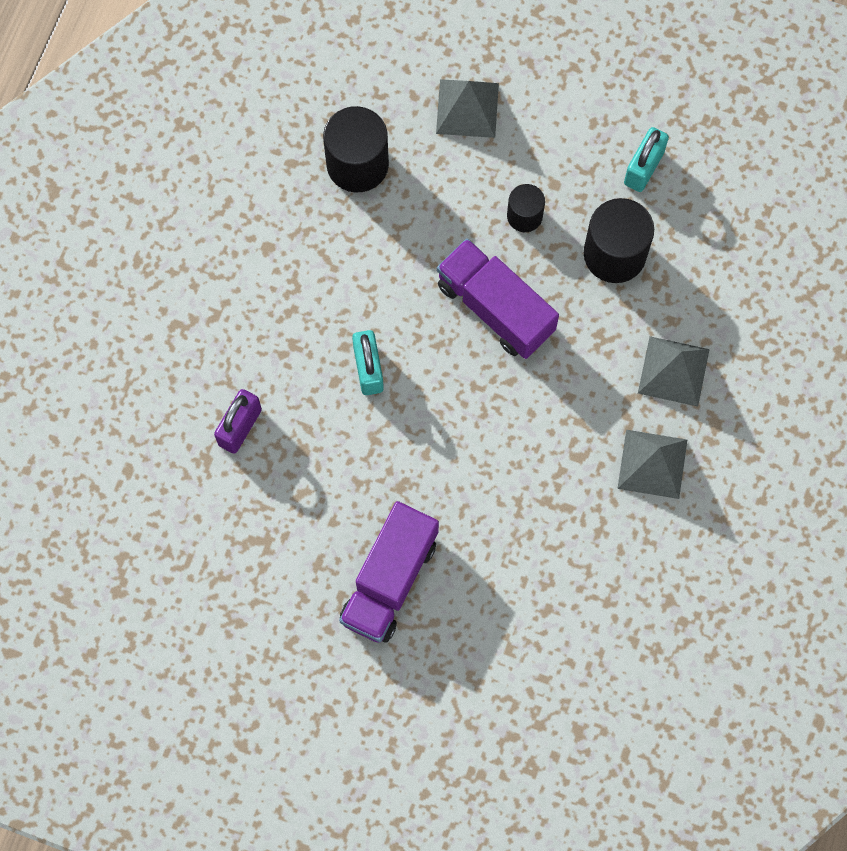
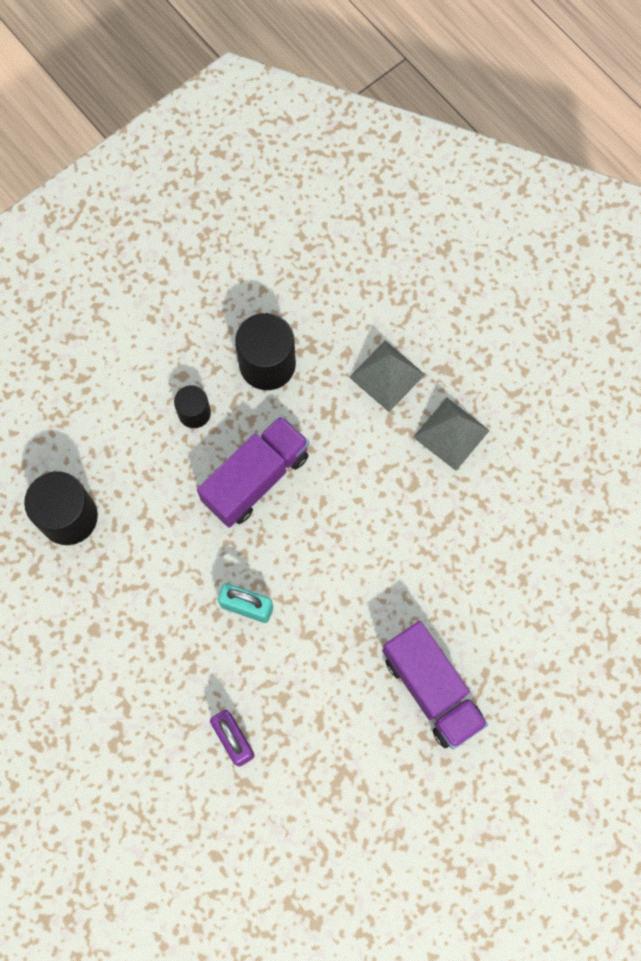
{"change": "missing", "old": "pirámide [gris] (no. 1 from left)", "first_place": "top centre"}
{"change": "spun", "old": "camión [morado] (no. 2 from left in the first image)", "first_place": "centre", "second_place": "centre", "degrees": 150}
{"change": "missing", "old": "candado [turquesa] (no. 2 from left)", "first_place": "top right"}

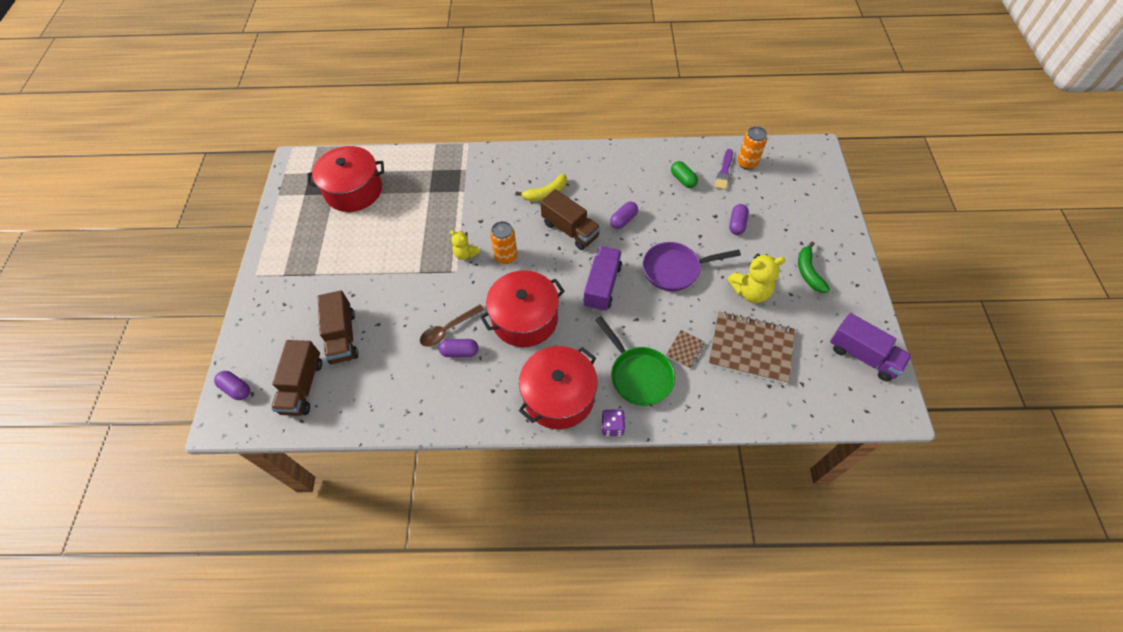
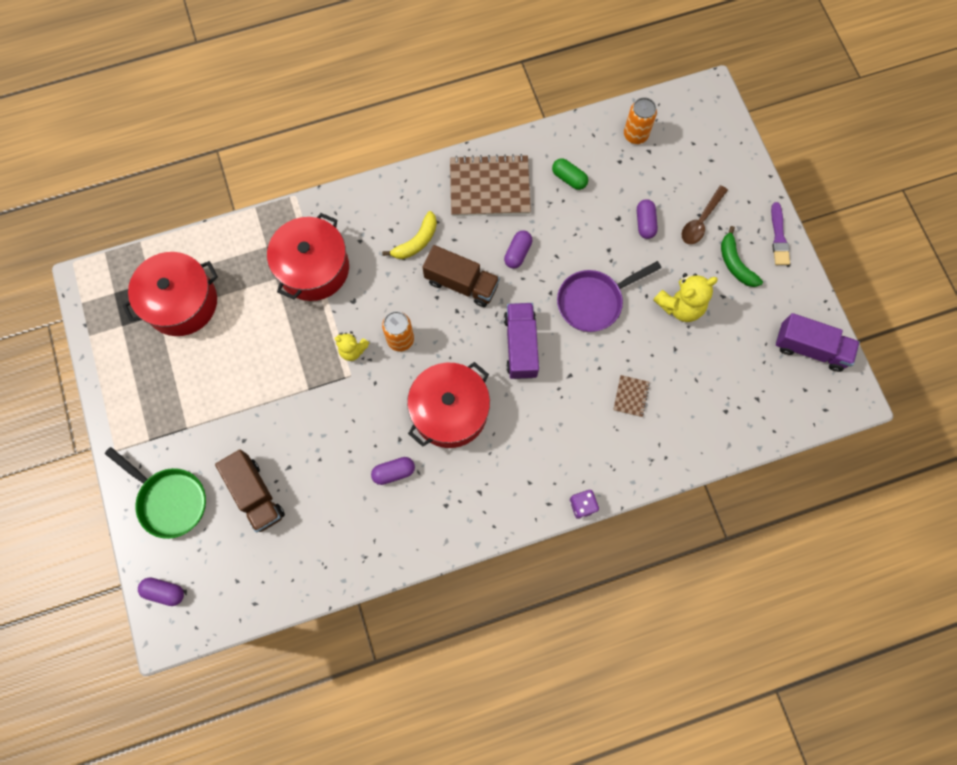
{"change": "missing", "old": "camión [marrón] (no. 1 from left)", "first_place": "middle left"}
{"change": "relocated", "old": "cuchara [marrón]", "first_place": "centre", "second_place": "top right"}
{"change": "relocated", "old": "olla [rojo] (no. 3 from left in the first image)", "new": "olla [rojo] (no. 2 from left)", "first_place": "centre", "second_place": "middle left"}
{"change": "relocated", "old": "sartén [verde]", "first_place": "centre", "second_place": "middle left"}
{"change": "relocated", "old": "cuaderno [marrón] (no. 2 from left in the first image)", "new": "cuaderno [marrón] (no. 1 from left)", "first_place": "middle right", "second_place": "top centre"}
{"change": "relocated", "old": "pincel [morado]", "first_place": "top centre", "second_place": "top right"}

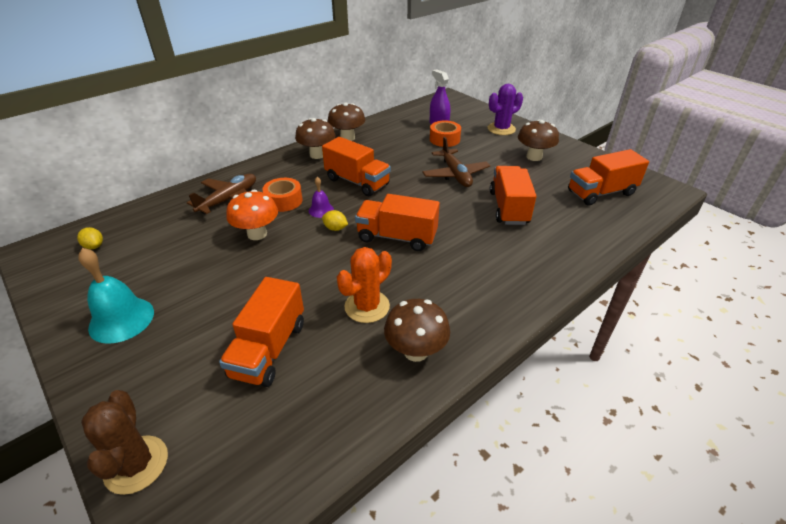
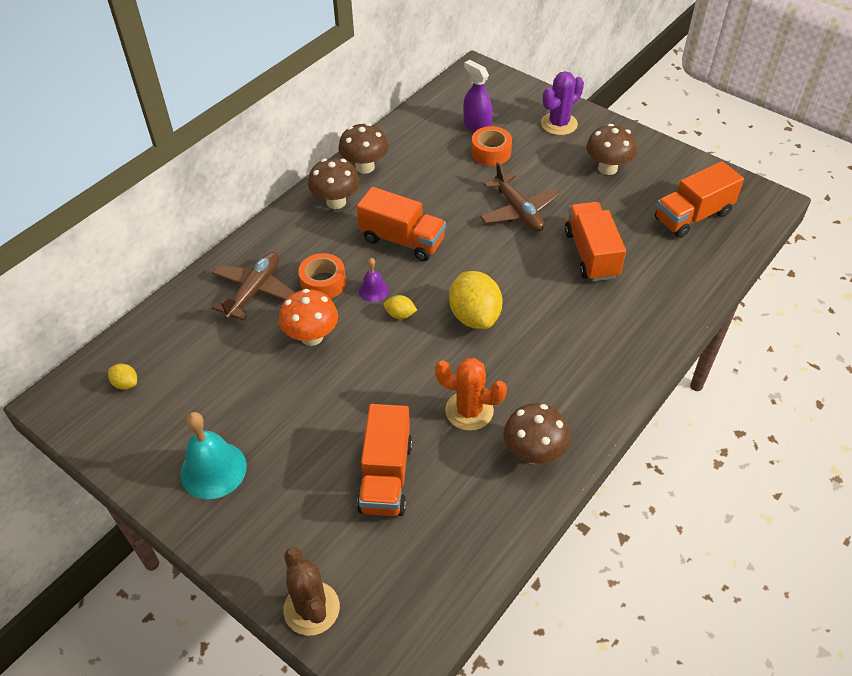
{"change": "spun", "old": "cactus [naranja]", "first_place": "centre", "second_place": "centre", "degrees": 75}
{"change": "exchanged", "old": "camión [naranja] (no. 3 from left)", "new": "limón [amarillo] (no. 3 from left)", "first_place": "centre", "second_place": "centre"}

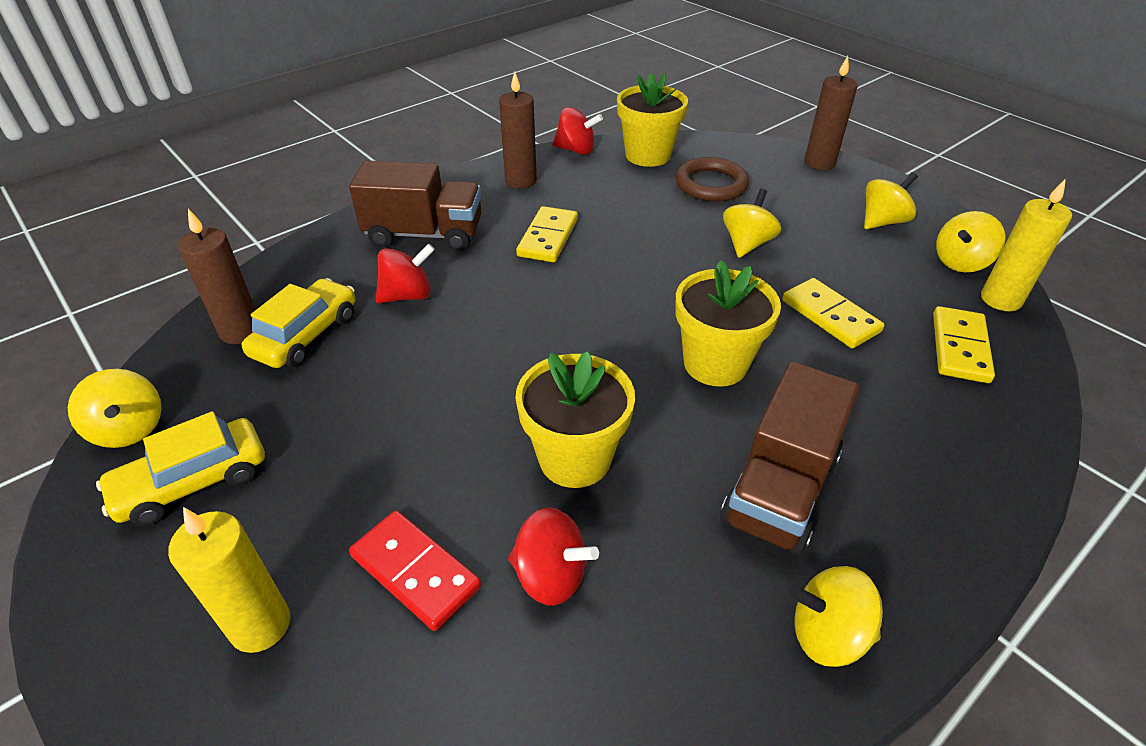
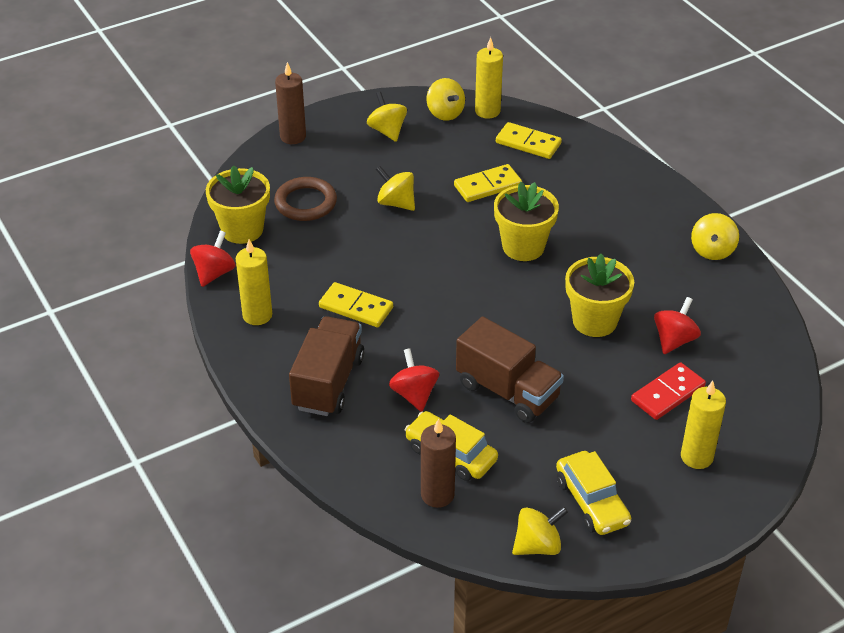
{"change": "colour", "old": "vela [marrón] (no. 2 from left)", "new": "vela [amarillo] (no. 1 from left)", "first_place": "top centre", "second_place": "middle left"}
{"change": "relocated", "old": "camión [marrón] (no. 2 from left)", "first_place": "middle right", "second_place": "centre"}

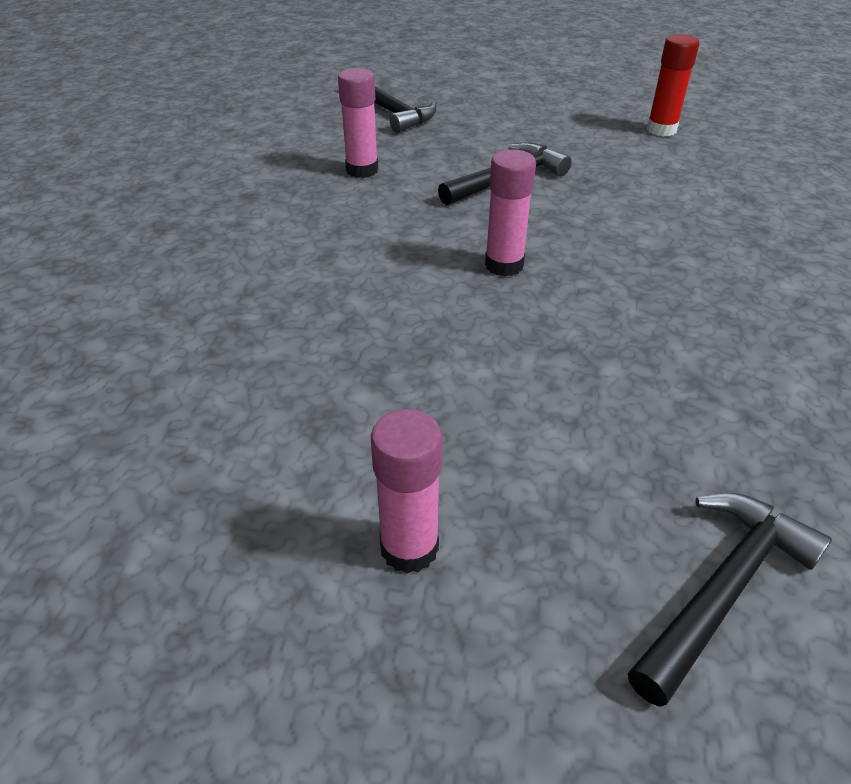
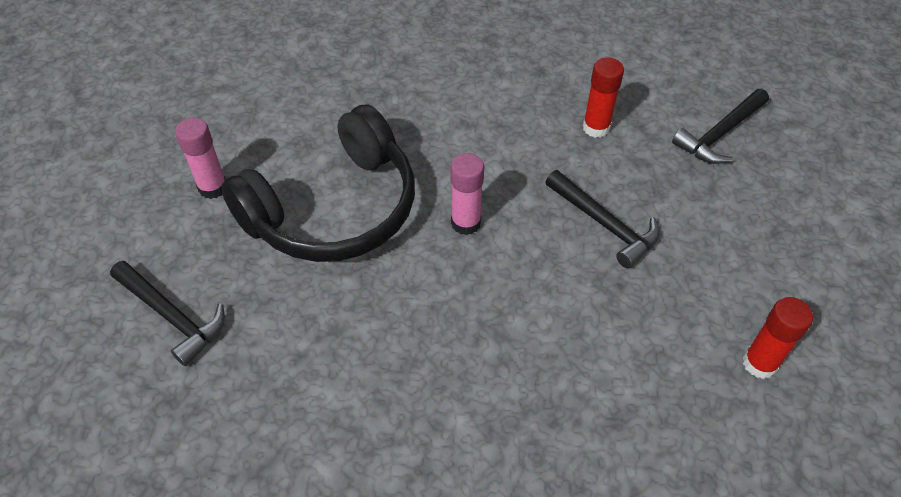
{"change": "colour", "old": "barra de pegamento [rosa] (no. 1 from left)", "new": "barra de pegamento [rojo] (no. 1 from left)", "first_place": "top centre", "second_place": "top right"}
{"change": "appeared", "new": "auriculares [negro]", "second_place": "centre"}

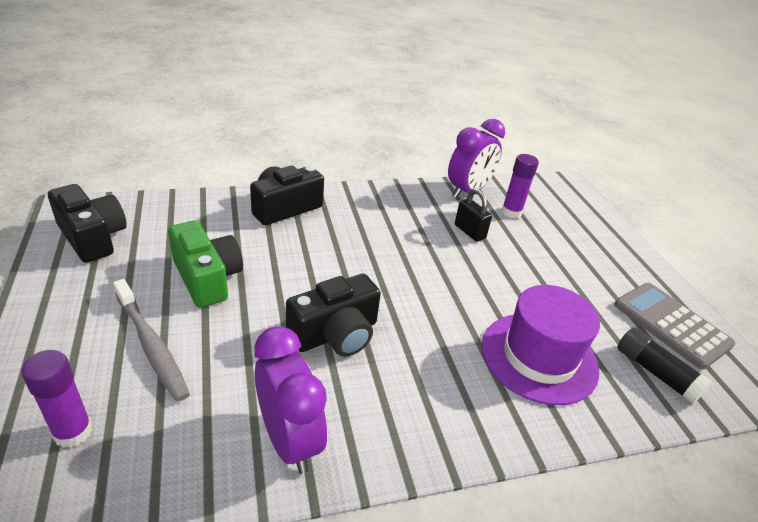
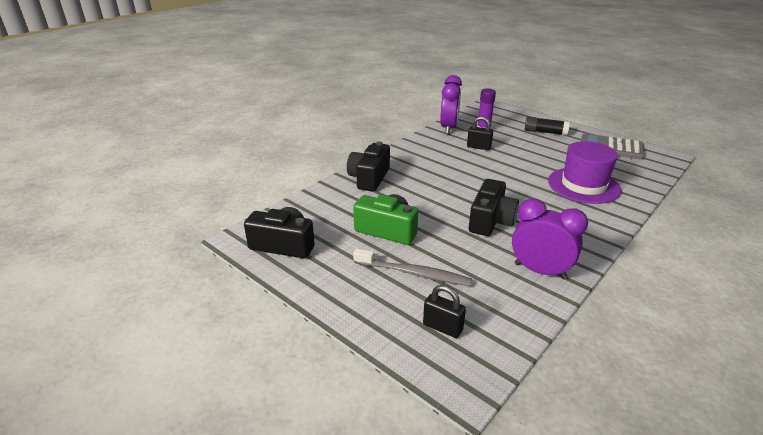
{"change": "exchanged", "old": "barra de pegamento [morado] (no. 1 from left)", "new": "candado [negro] (no. 1 from left)", "first_place": "bottom left", "second_place": "bottom centre"}
{"change": "relocated", "old": "barra de pegamento [negro]", "first_place": "bottom right", "second_place": "top right"}

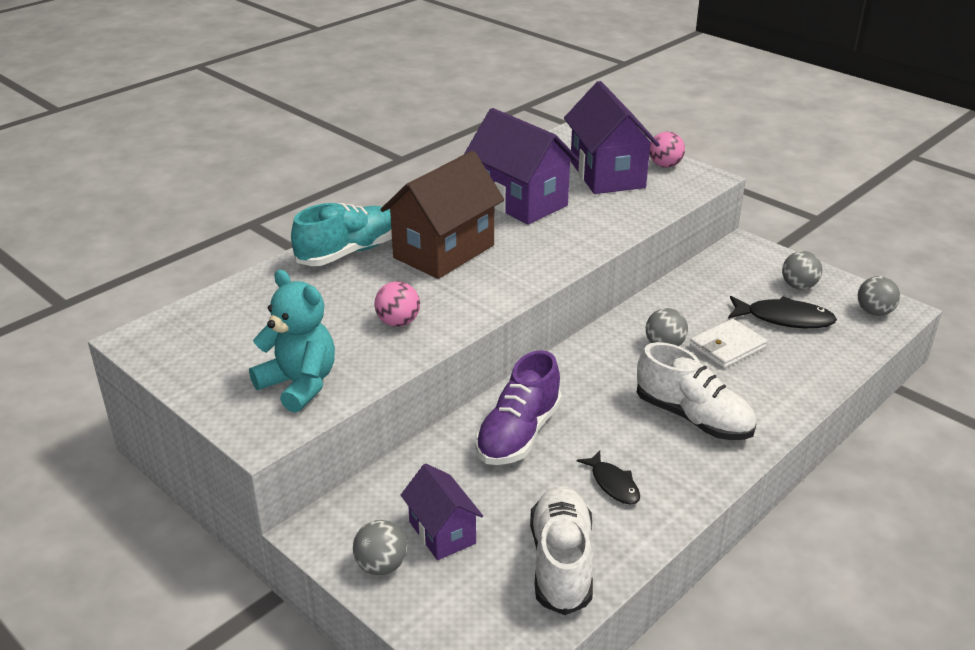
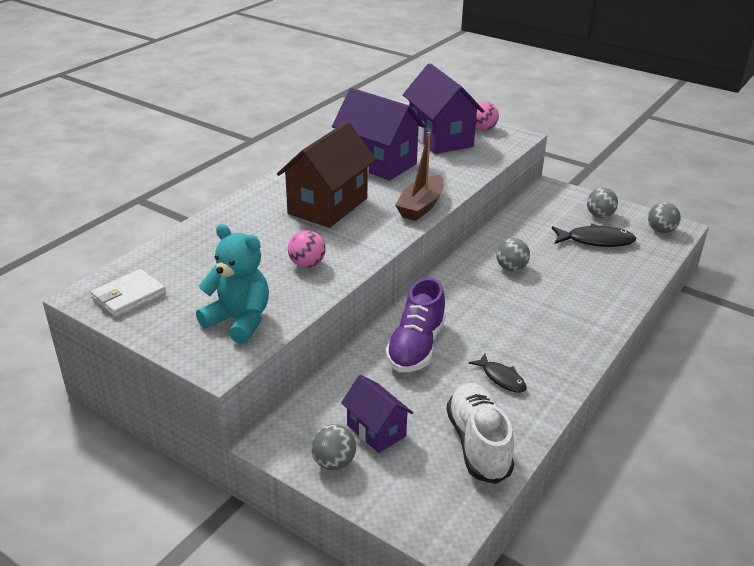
{"change": "missing", "old": "zapato [turquesa]", "first_place": "centre"}
{"change": "missing", "old": "zapato [blanco] (no. 2 from left)", "first_place": "middle right"}
{"change": "relocated", "old": "cartera [blanco]", "first_place": "middle right", "second_place": "middle left"}
{"change": "appeared", "new": "barco [marrón]", "second_place": "top centre"}

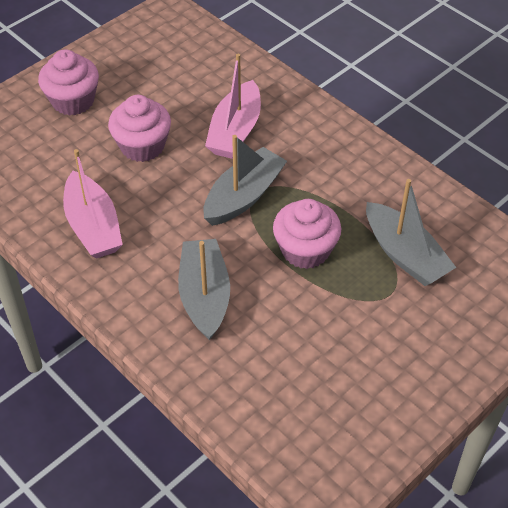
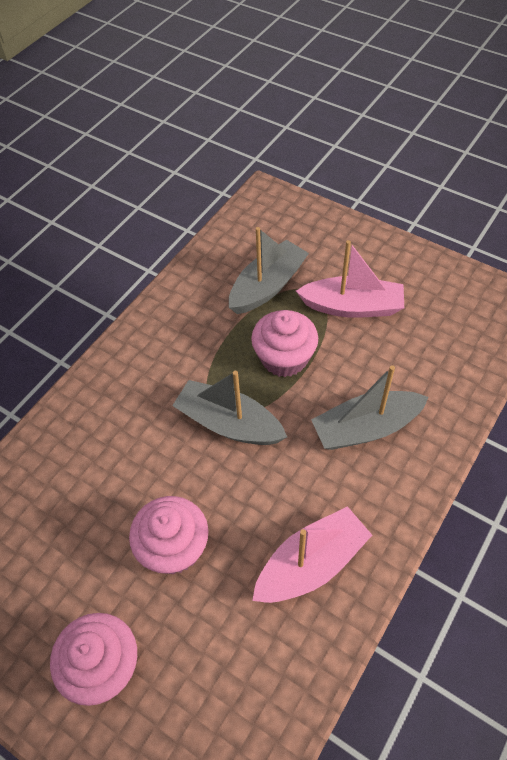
{"change": "relocated", "old": "barco [rosa] (no. 2 from left)", "first_place": "top centre", "second_place": "middle right"}

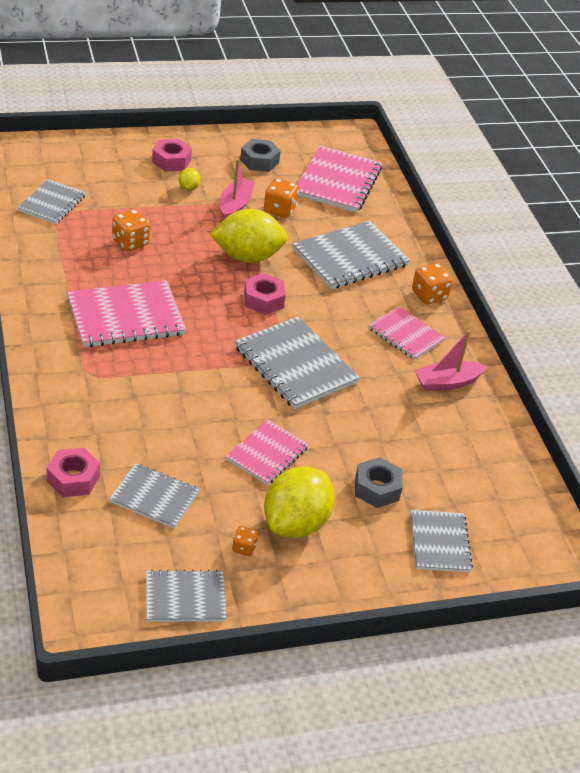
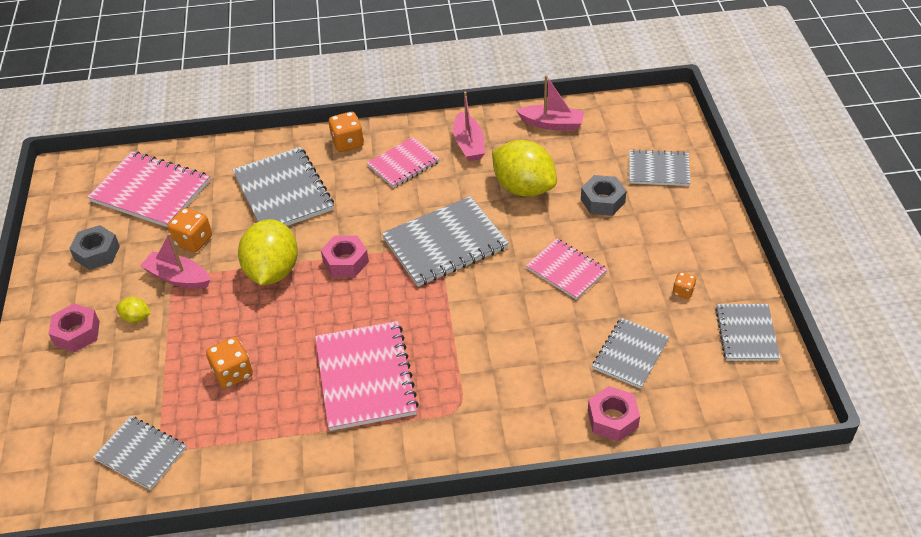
{"change": "relocated", "old": "limón [amarillo] (no. 3 from left)", "first_place": "centre", "second_place": "top centre"}
{"change": "appeared", "new": "barco [rosa] (no. 3 from left)", "second_place": "top centre"}

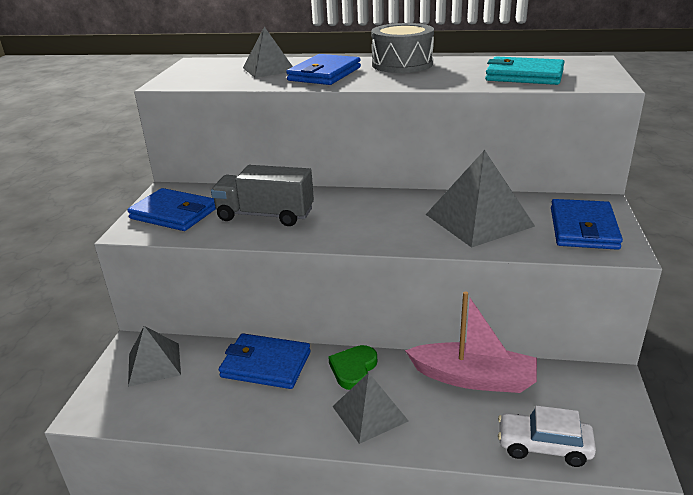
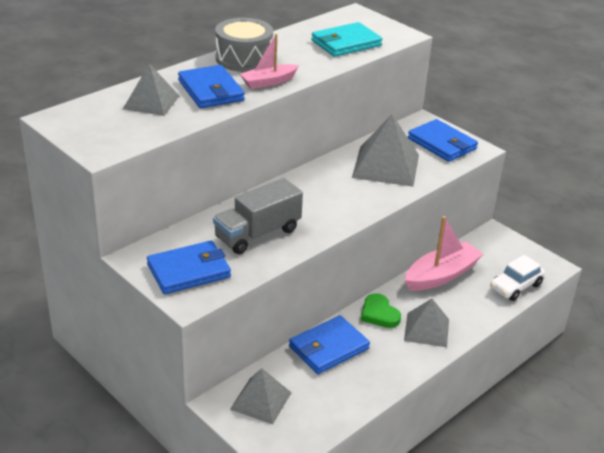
{"change": "appeared", "new": "barco [rosa] (no. 1 from left)", "second_place": "top centre"}

